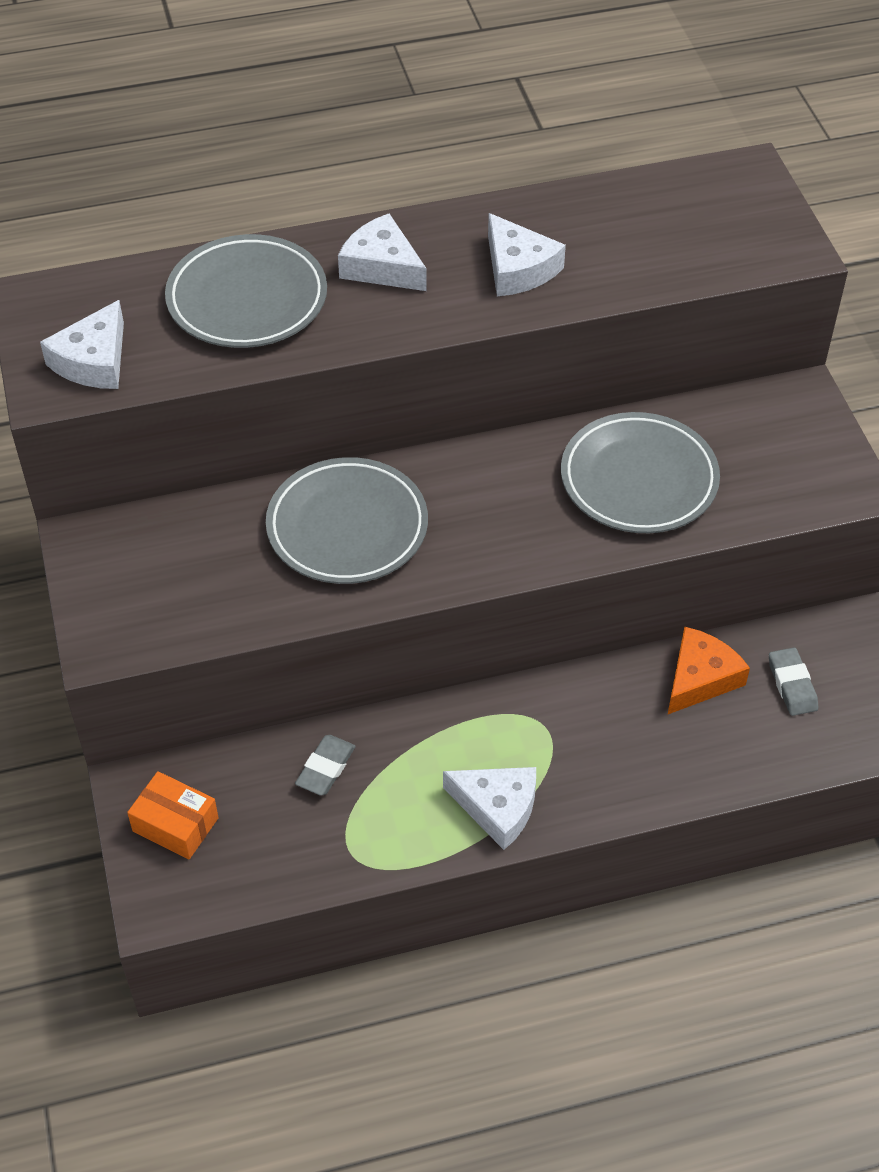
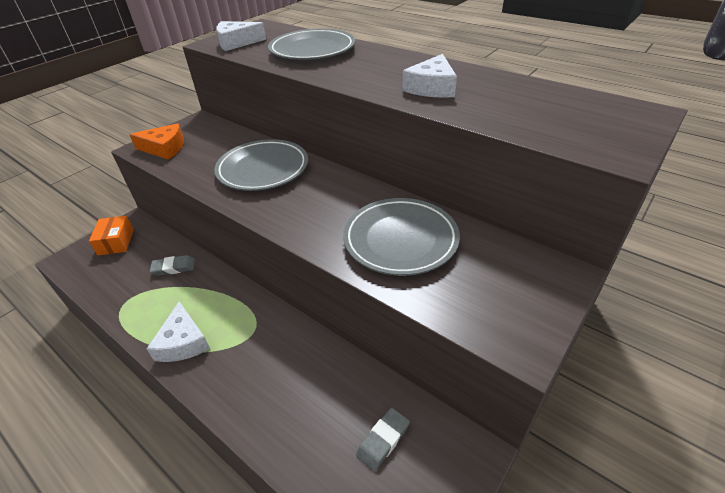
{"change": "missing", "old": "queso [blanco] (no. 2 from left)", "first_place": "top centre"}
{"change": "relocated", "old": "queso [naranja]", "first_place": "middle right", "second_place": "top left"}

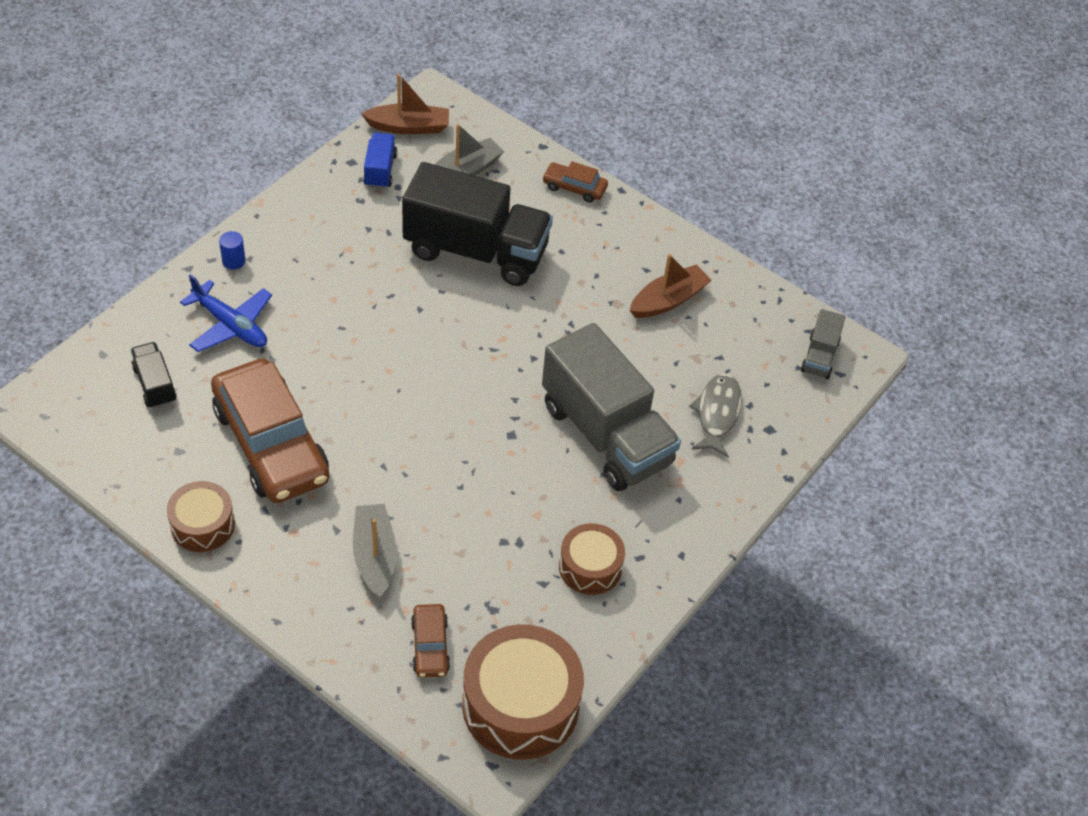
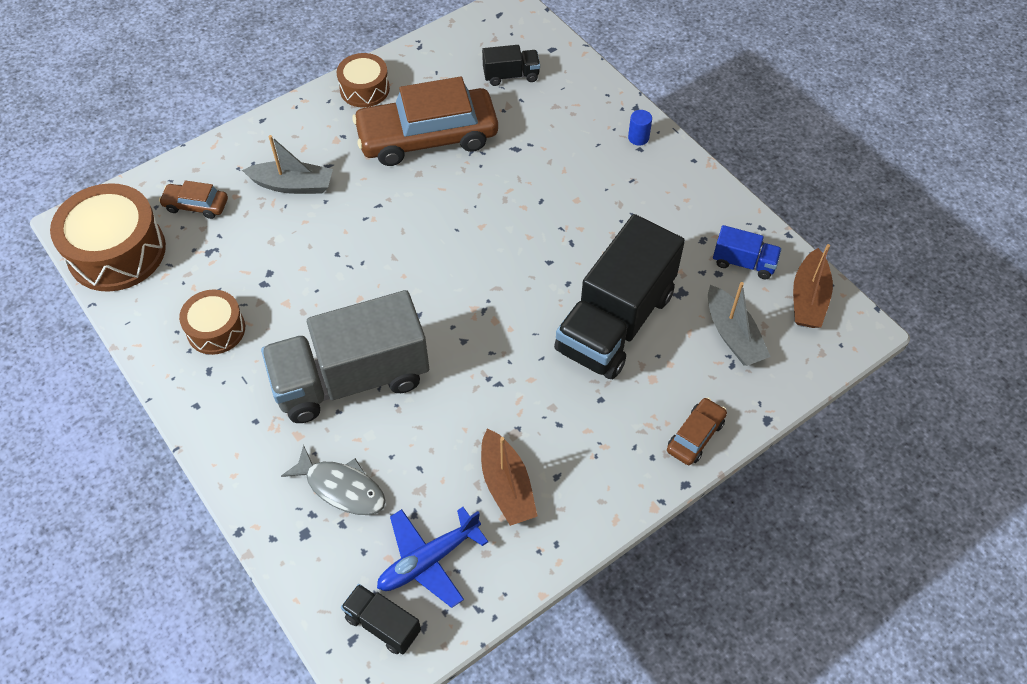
{"change": "relocated", "old": "avión [azul]", "first_place": "middle left", "second_place": "bottom centre"}
{"change": "colour", "old": "camión [gris] (no. 2 from left)", "new": "camión [negro] (no. 1 from left)", "first_place": "middle right", "second_place": "bottom centre"}

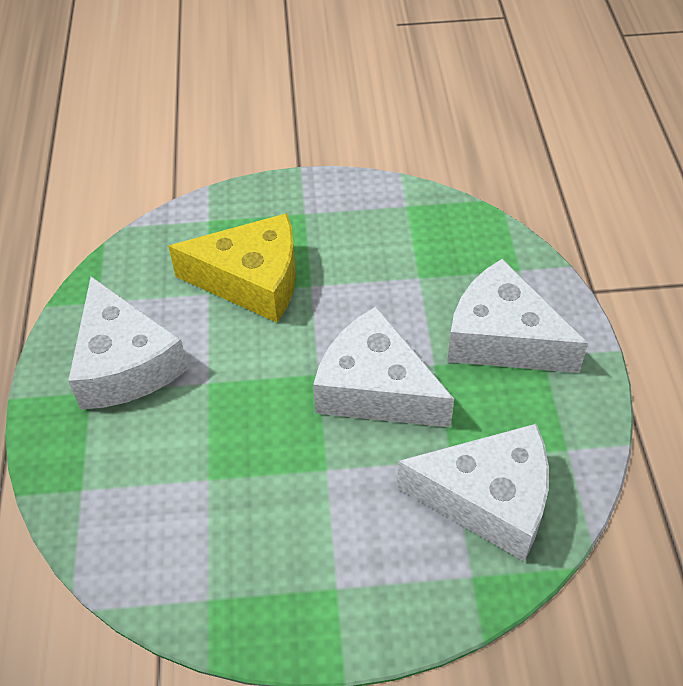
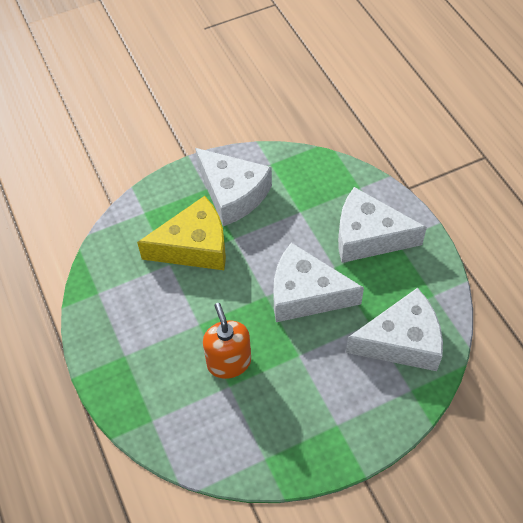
{"change": "relocated", "old": "queso [blanco] (no. 1 from left)", "first_place": "middle left", "second_place": "centre"}
{"change": "appeared", "new": "dispensador de jabón [naranja]", "second_place": "centre"}

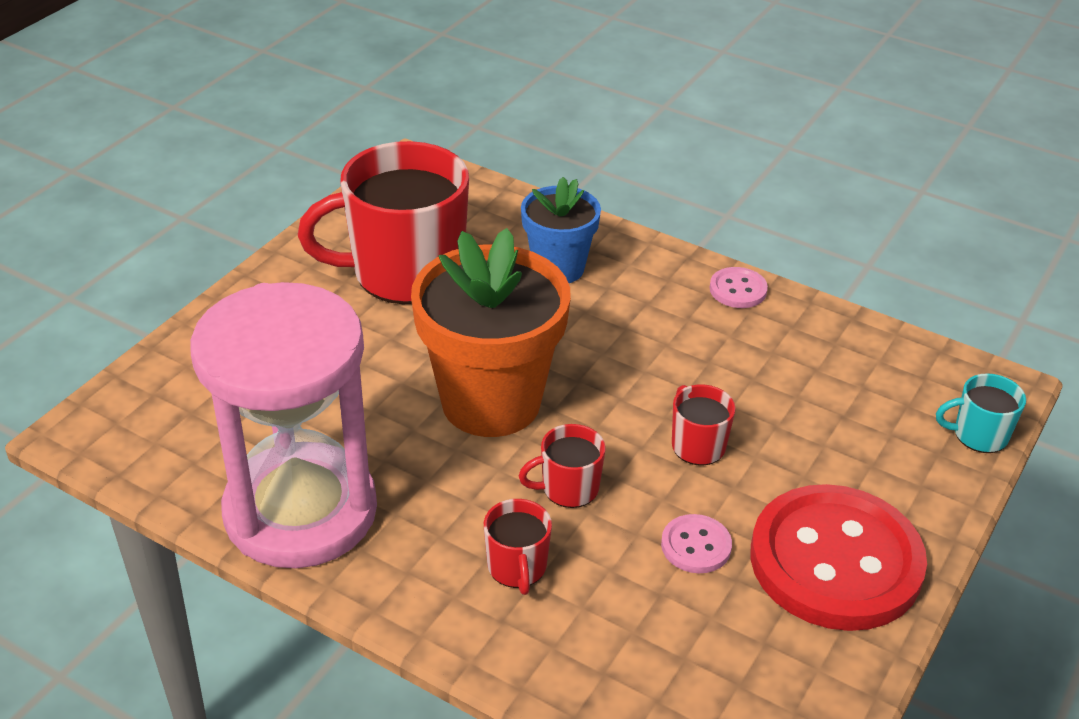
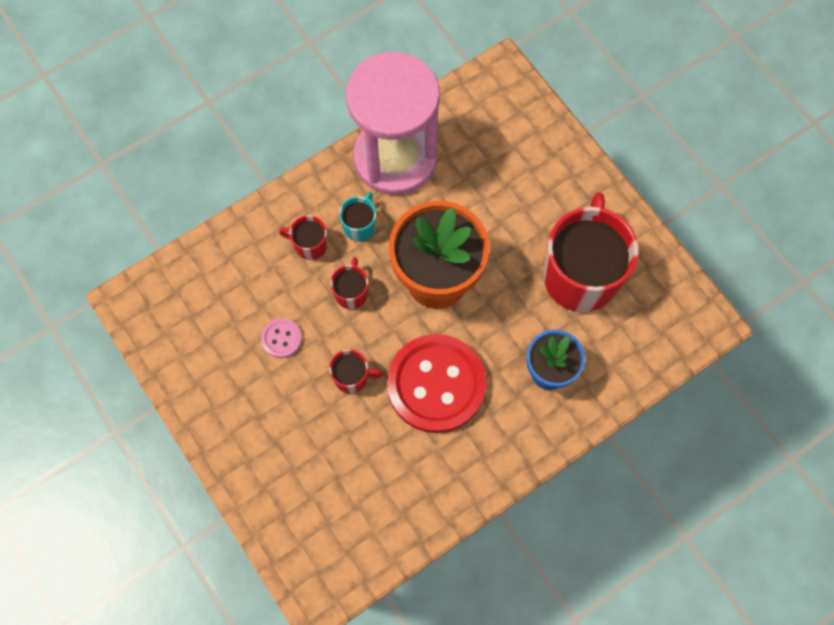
{"change": "missing", "old": "botón [rosa] (no. 2 from left)", "first_place": "middle right"}
{"change": "relocated", "old": "botón [rojo]", "first_place": "bottom right", "second_place": "centre"}
{"change": "relocated", "old": "taza [turquesa]", "first_place": "middle right", "second_place": "centre"}

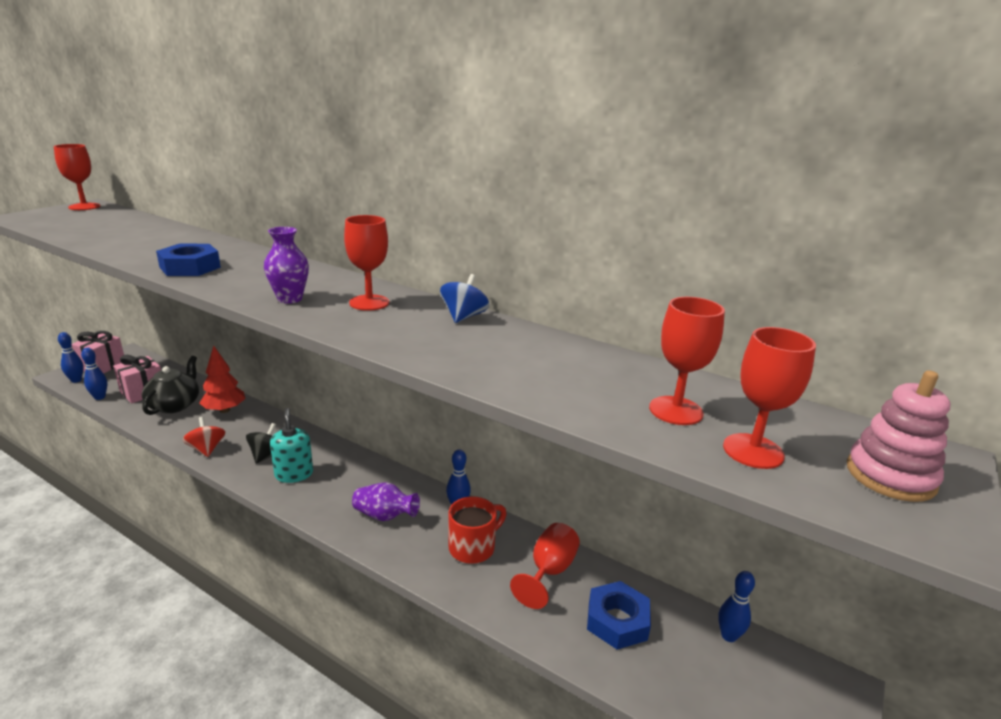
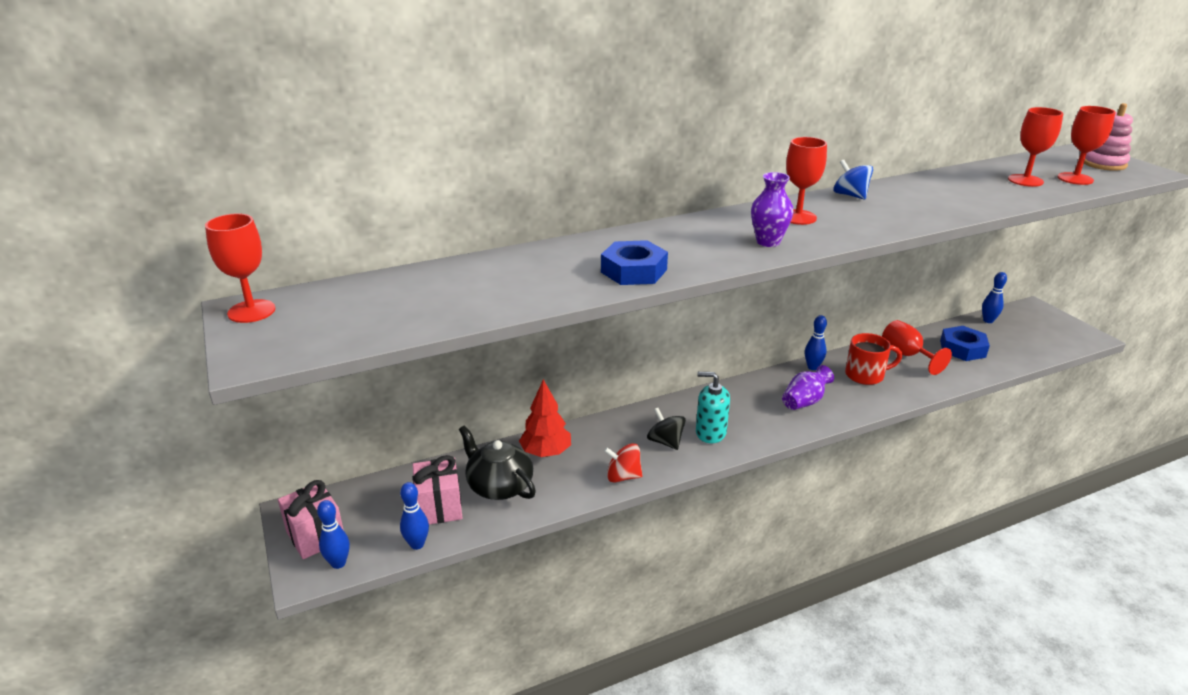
{"change": "spun", "old": "taza [rojo]", "first_place": "bottom centre", "second_place": "middle right", "degrees": 90}

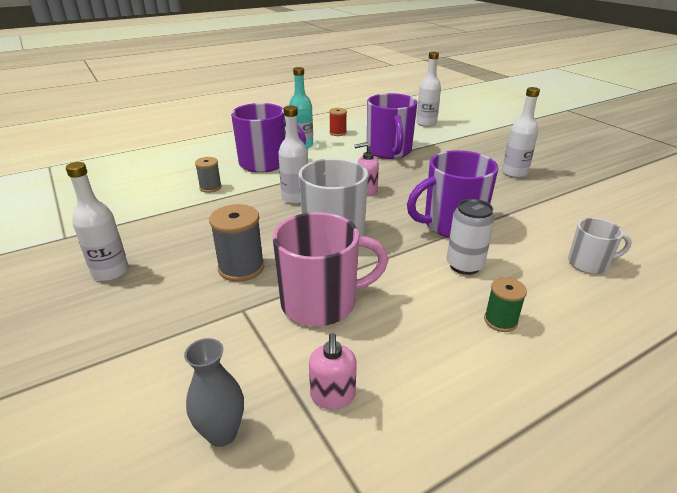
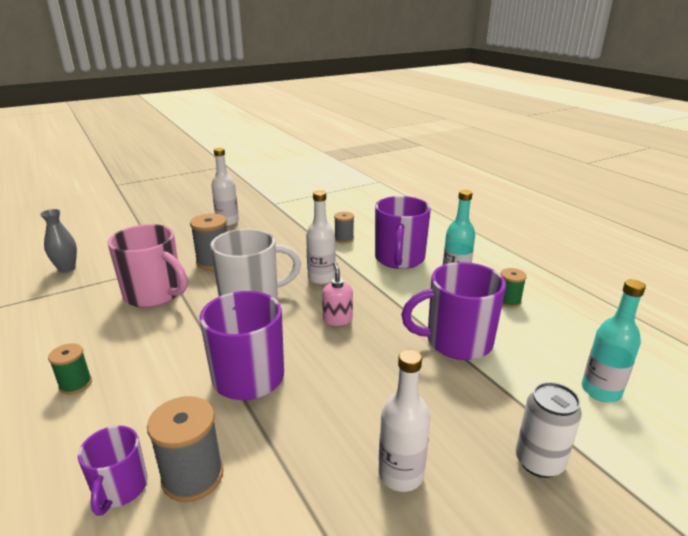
{"change": "spun", "old": "taza [rosa]", "first_place": "centre", "second_place": "middle left", "degrees": -45}
{"change": "missing", "old": "dispensador de jabón [rosa] (no. 1 from left)", "first_place": "bottom centre"}
{"change": "colour", "old": "carrete [rojo]", "new": "carrete [verde] (no. 2 from left)", "first_place": "top centre", "second_place": "middle right"}
{"change": "colour", "old": "botella [blanco] (no. 3 from left)", "new": "botella [turquesa] (no. 2 from left)", "first_place": "top centre", "second_place": "middle right"}
{"change": "relocated", "old": "lata [blanco]", "first_place": "middle right", "second_place": "bottom right"}
{"change": "colour", "old": "taza [blanco] (no. 2 from left)", "new": "taza [morado] (no. 1 from left)", "first_place": "middle right", "second_place": "bottom left"}
{"change": "appeared", "new": "carrete [gris] (no. 1 from left)", "second_place": "bottom left"}

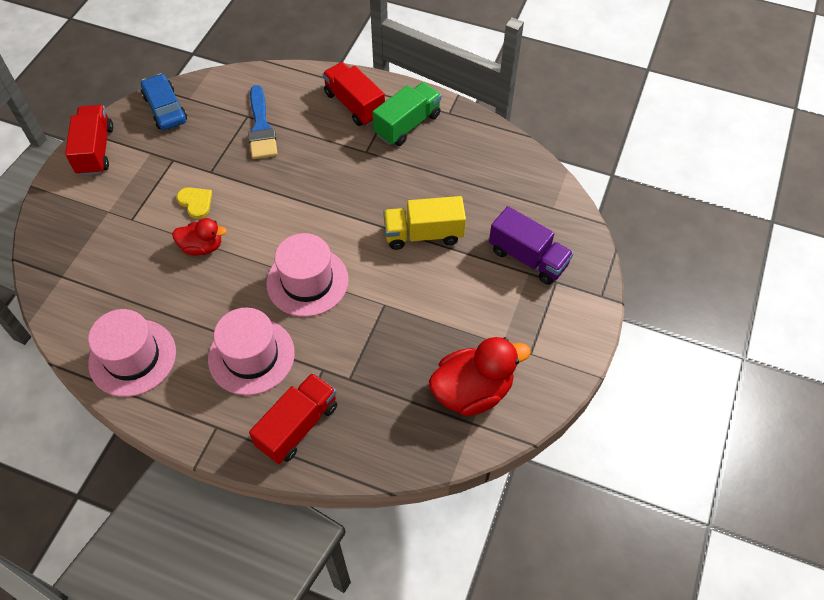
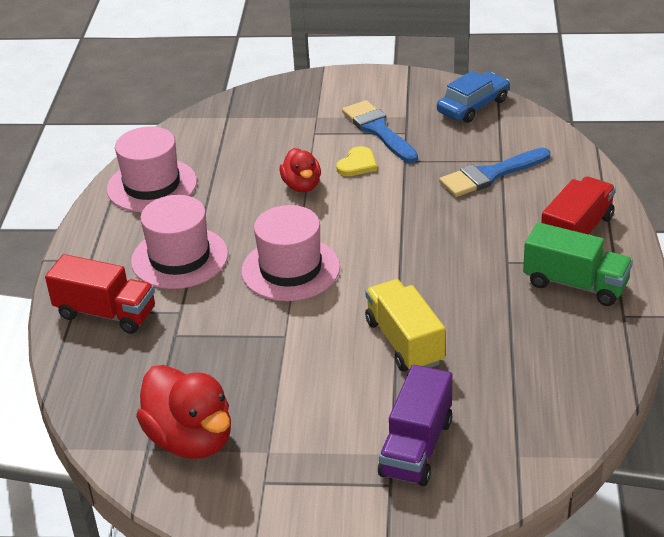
{"change": "missing", "old": "camión [rojo] (no. 1 from left)", "first_place": "top left"}
{"change": "appeared", "new": "pincel [azul] (no. 1 from left)", "second_place": "top centre"}

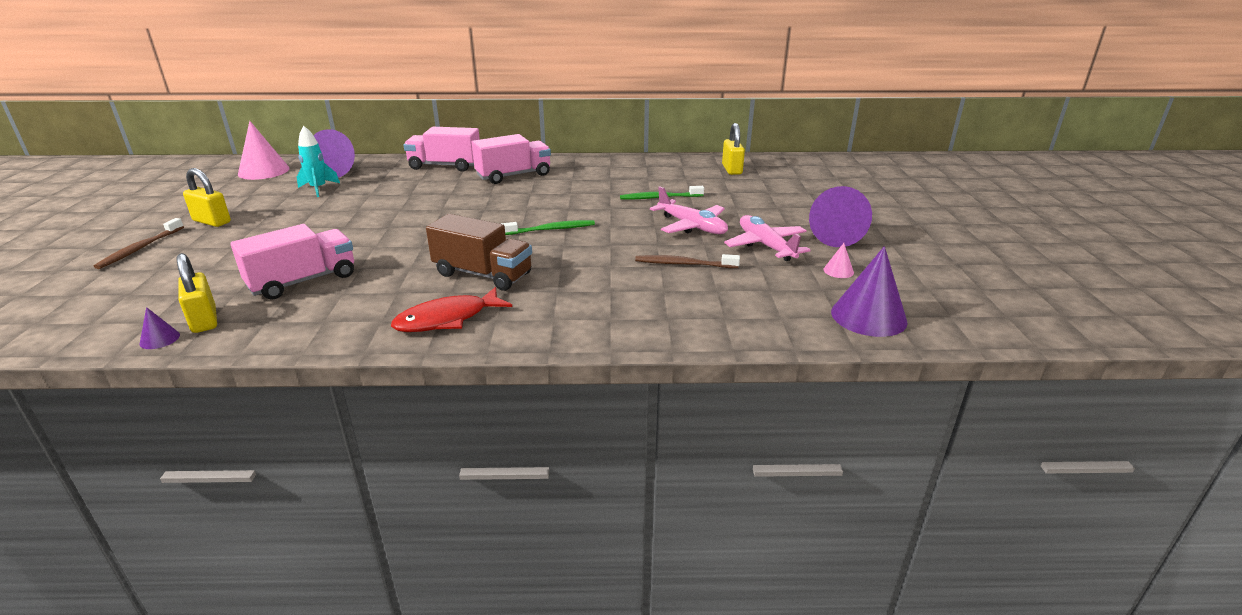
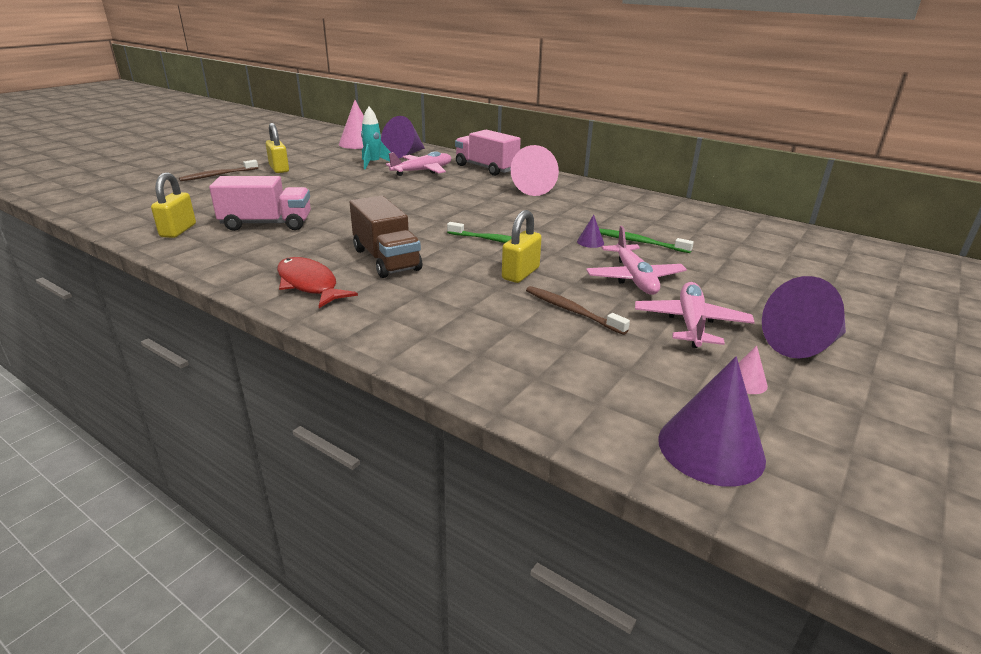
{"change": "relocated", "old": "cono [morado] (no. 1 from left in the first image)", "new": "cono [morado] (no. 2 from left)", "first_place": "middle left", "second_place": "centre"}
{"change": "spun", "old": "pez [rojo]", "first_place": "centre", "second_place": "middle left", "degrees": 45}
{"change": "exchanged", "old": "camión [rosa] (no. 3 from left)", "new": "cono [rosa] (no. 2 from left)", "first_place": "top centre", "second_place": "top centre"}
{"change": "relocated", "old": "candado [amarillo] (no. 3 from left)", "first_place": "top centre", "second_place": "centre"}
{"change": "appeared", "new": "avión [rosa] (no. 1 from left)", "second_place": "top centre"}

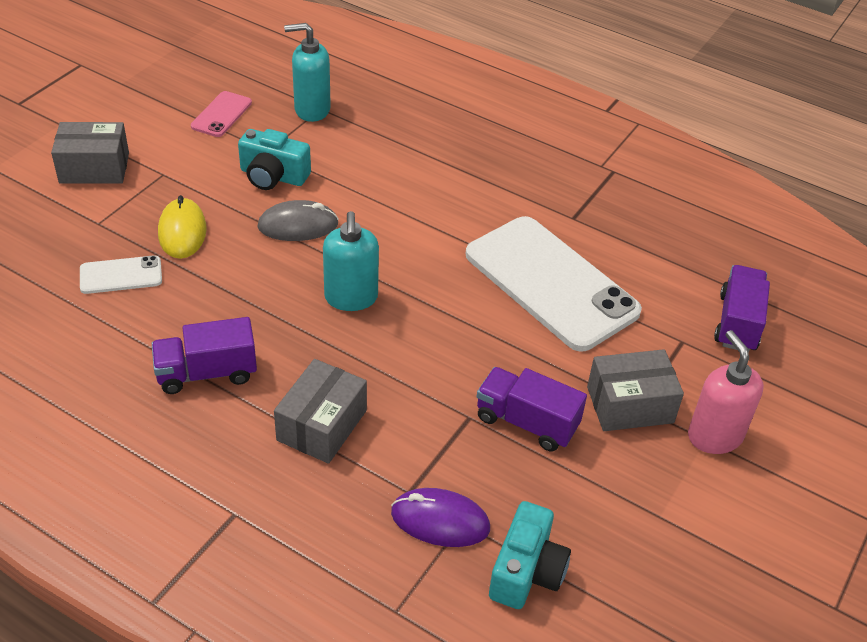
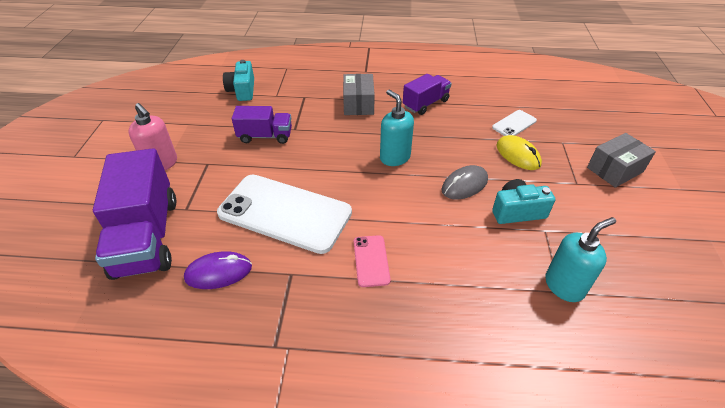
{"change": "relocated", "old": "móvil [rosa]", "first_place": "top left", "second_place": "centre"}
{"change": "relocated", "old": "ratón [morado]", "first_place": "bottom centre", "second_place": "middle left"}
{"change": "missing", "old": "caja [gris] (no. 3 from left)", "first_place": "middle right"}
{"change": "size", "old": "camión [morado] (no. 3 from left in the first image)", "first_place": "middle right", "second_place": "middle left", "factor": 1.77}

